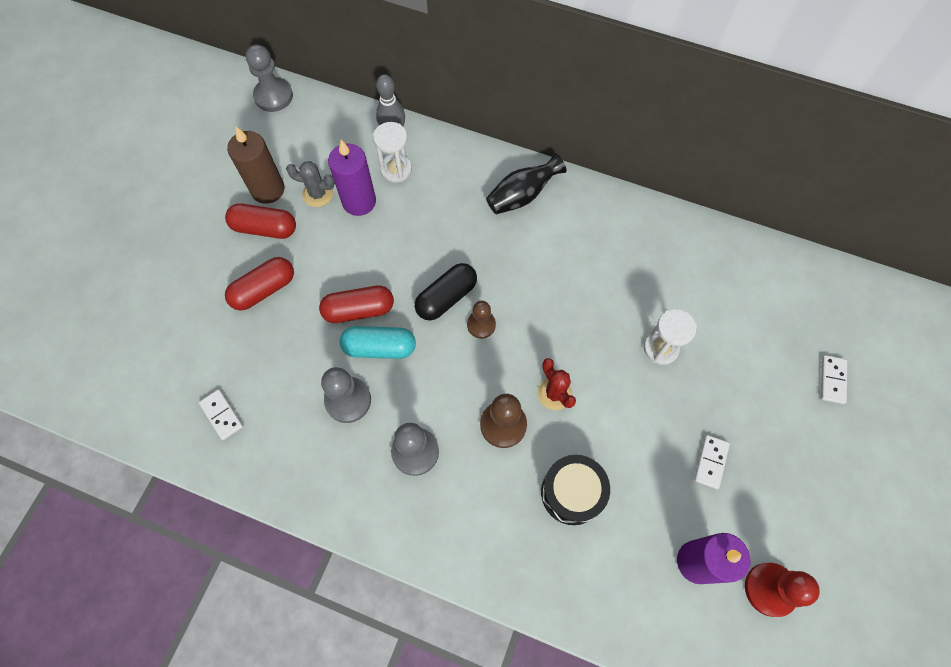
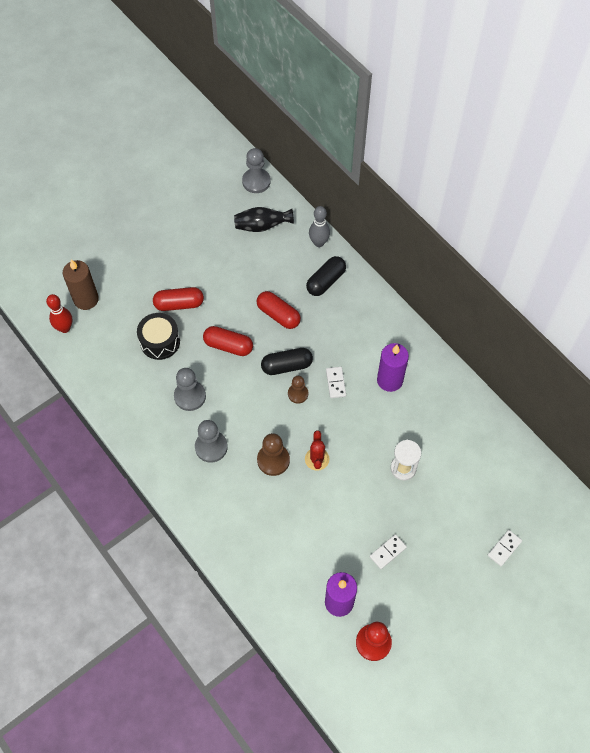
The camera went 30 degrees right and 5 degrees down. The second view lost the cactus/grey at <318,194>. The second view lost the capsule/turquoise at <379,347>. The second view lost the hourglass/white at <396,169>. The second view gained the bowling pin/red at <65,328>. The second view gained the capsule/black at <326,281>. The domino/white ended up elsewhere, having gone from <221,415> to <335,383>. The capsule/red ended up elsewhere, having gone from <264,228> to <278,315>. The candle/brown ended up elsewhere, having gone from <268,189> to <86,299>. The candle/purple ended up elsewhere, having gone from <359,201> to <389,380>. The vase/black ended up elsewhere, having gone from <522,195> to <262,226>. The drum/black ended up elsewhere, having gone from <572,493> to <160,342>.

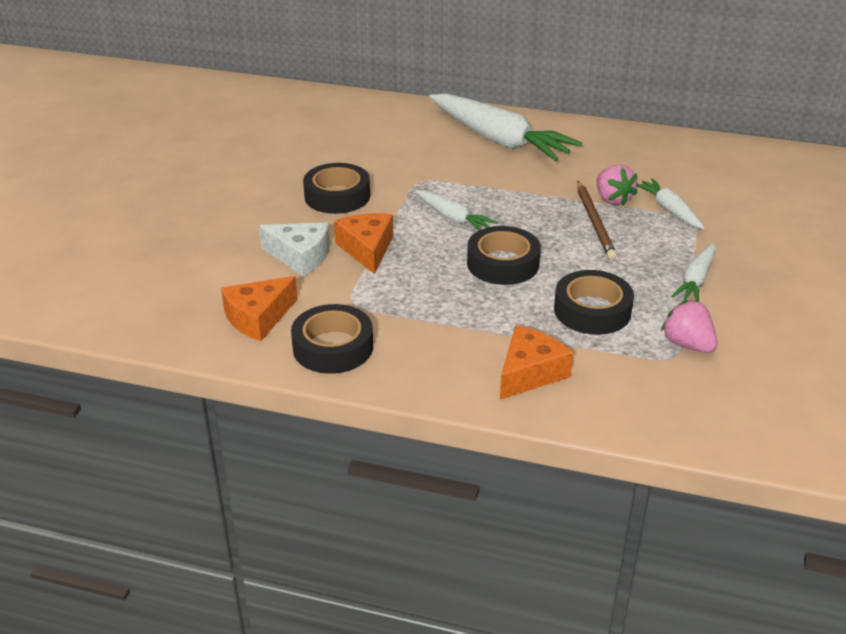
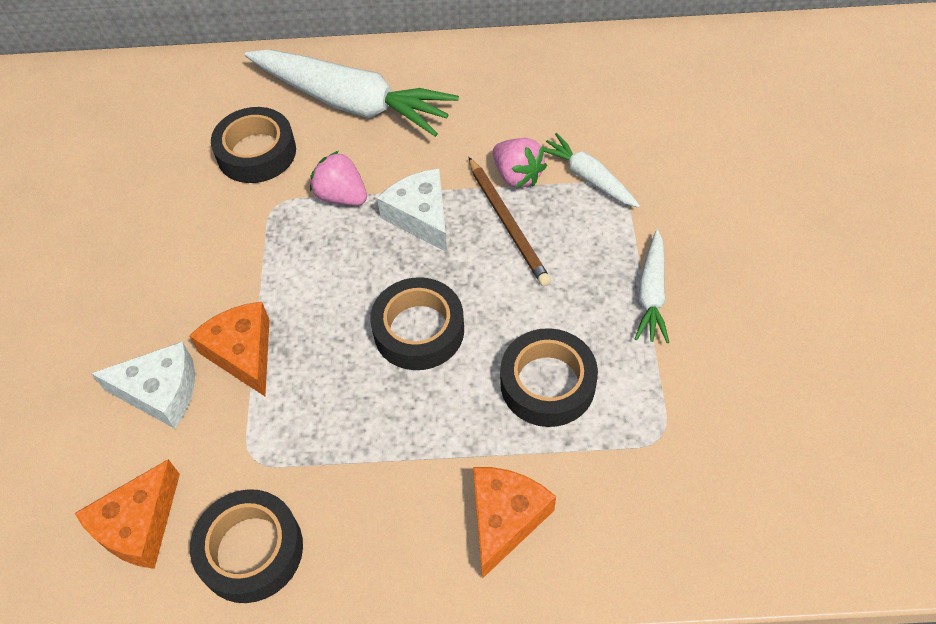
The camera went 15 degrees left and 20 degrees up. The second view lost the carrot/white at <453,218>. The second view gained the cheese/white at <421,217>. The tape/black ended up elsewhere, having gone from <337,196> to <256,152>. The strawberry/pink ended up elsewhere, having gone from <687,344> to <341,196>.

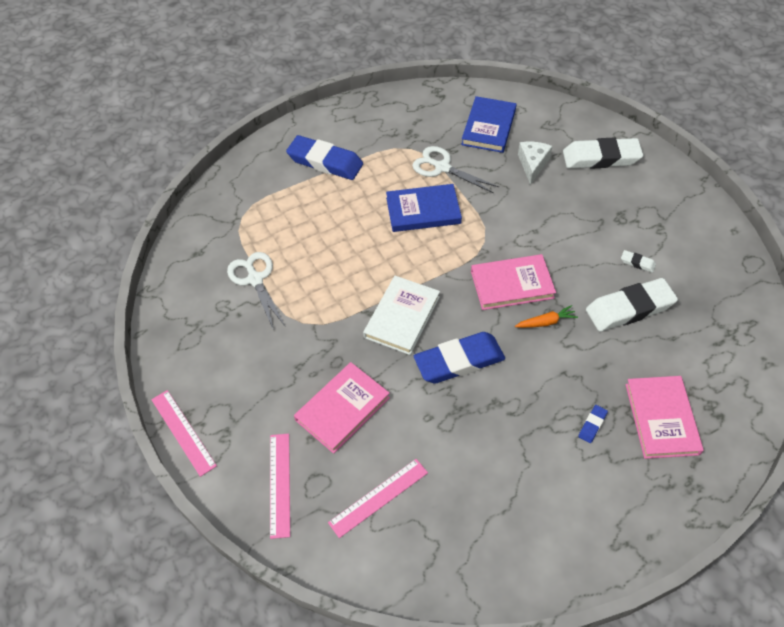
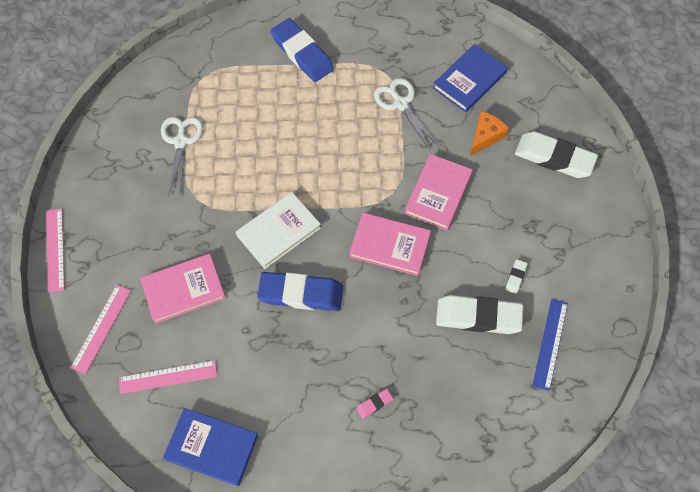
The camera went 25 degrees right and 10 degrees up. The second view lost the carrot/orange at <546,322>. The second view gained the ruler/blue at <550,343>. The book/blue ended up elsewhere, having gone from <423,210> to <212,447>. The book/pink ended up elsewhere, having gone from <661,418> to <438,193>. What was the cheese/white at <532,164> turned into the cheese/orange at <485,137>. What was the eraser/blue at <592,425> turned into the eraser/pink at <374,404>. The eraser/white at <637,263> ended up facing another way, 60 degrees clockwise from before.

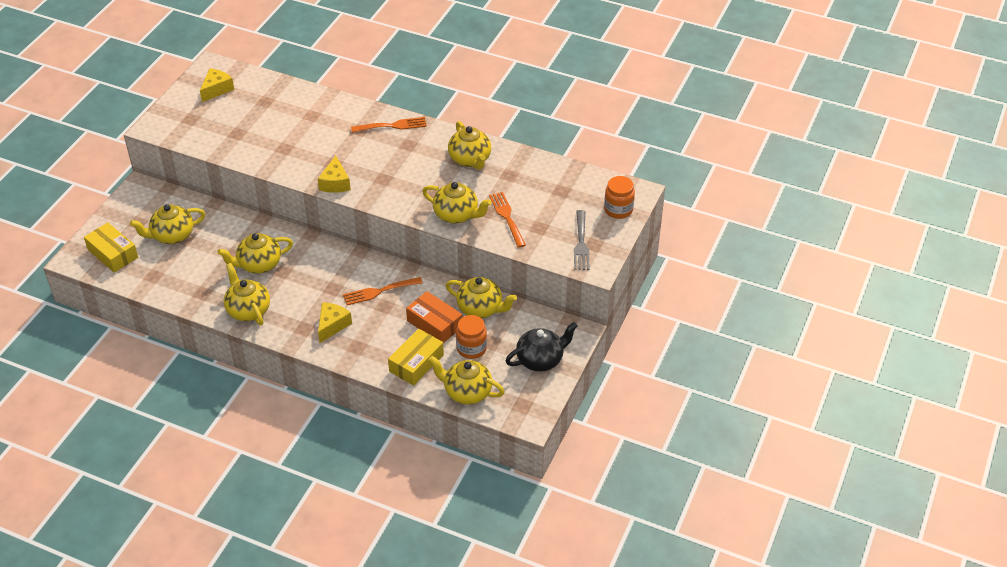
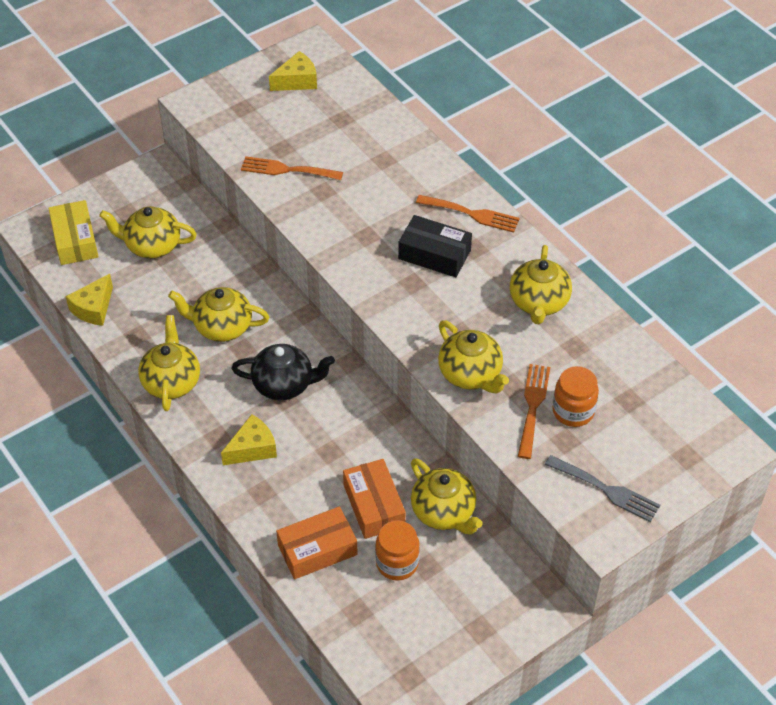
The camera went 30 degrees right and 5 degrees up. The second view lost the teapot/yellow at <467,392>. The second view gained the box/black at <434,254>. The cheese/yellow ended up elsewhere, having gone from <335,183> to <94,308>. The fork/orange ended up elsewhere, having gone from <379,291> to <287,170>. The teapot/black ended up elsewhere, having gone from <540,360> to <284,384>. The jar/orange ended up elsewhere, having gone from <618,210> to <573,411>. What was the box/yellow at <416,363> turned into the box/orange at <317,549>. The fork/grey at <581,243> ended up facing another way, 90 degrees counterclockwise from before.

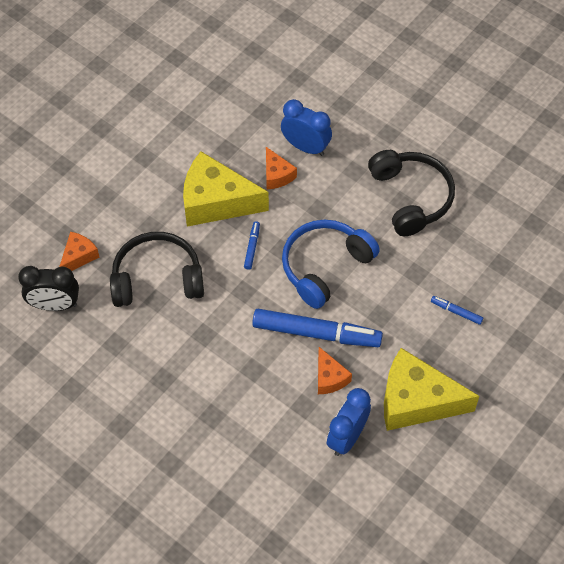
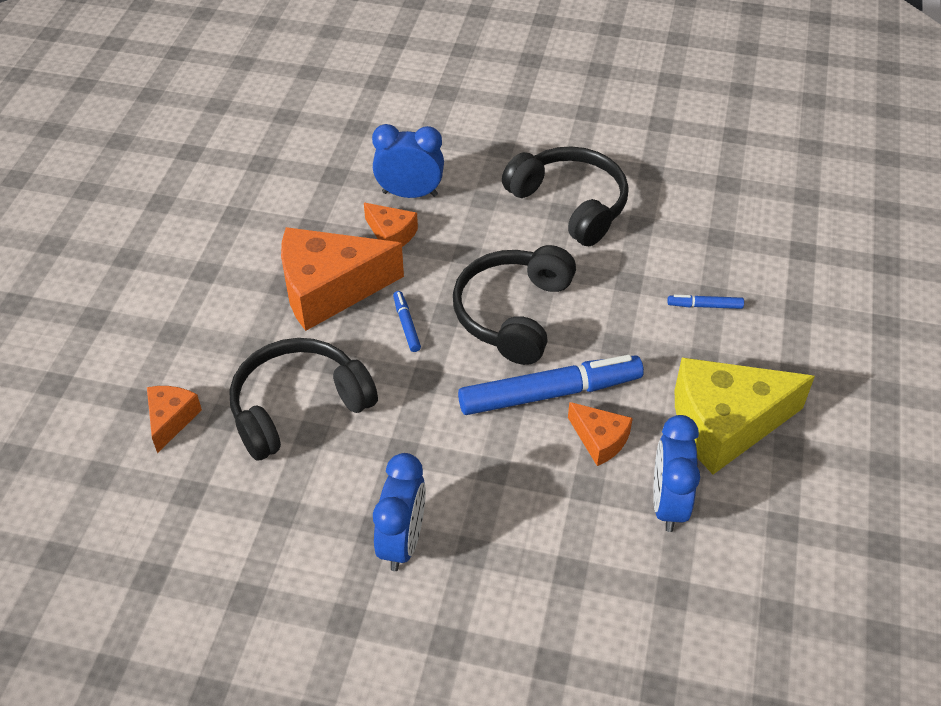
The camera went 25 degrees left and 10 degrees down. The second view lost the clock/black at <55,305>. The second view gained the clock/blue at <402,542>. What was the cheese/yellow at <216,201> turned into the cheese/orange at <329,289>. What was the headphones/blue at <325,266> turned into the headphones/black at <513,313>.

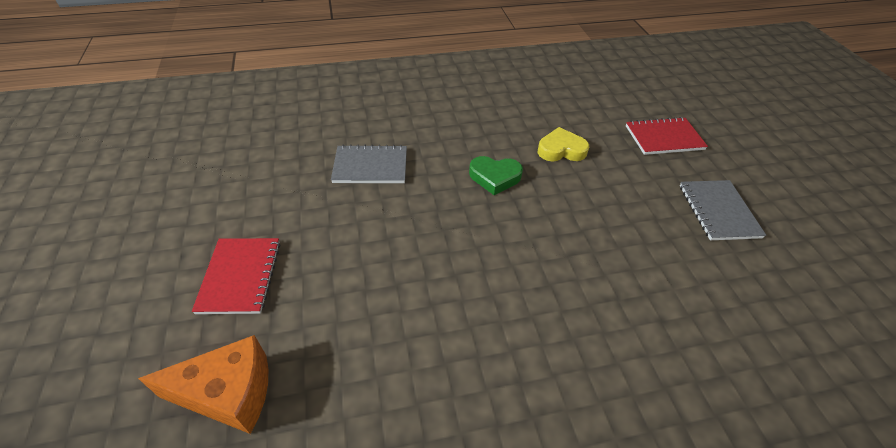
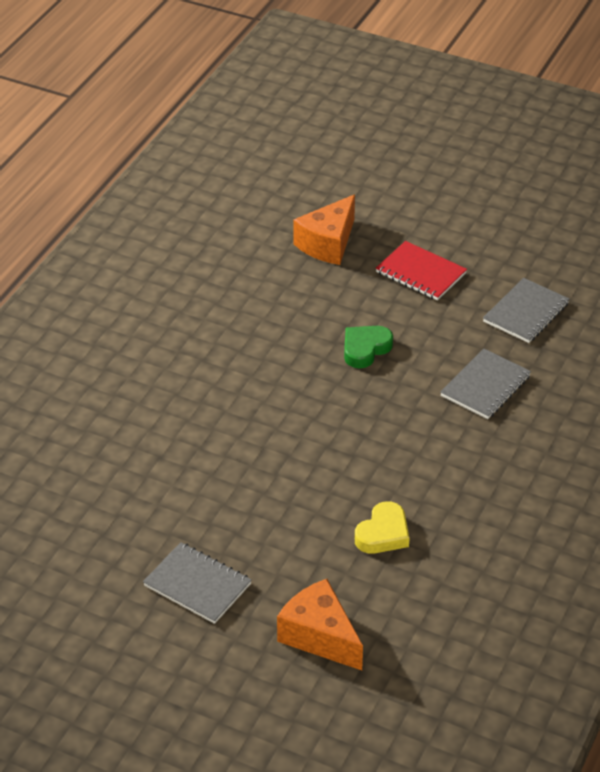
The camera went 130 degrees right and 5 degrees down. The second view gained the notebook/grey at <526,313>. The heart/green ended up elsewhere, having gone from <494,177> to <365,349>. Where the notebook/red stood at <664,138>, the cheese/orange came to stand at <319,636>.

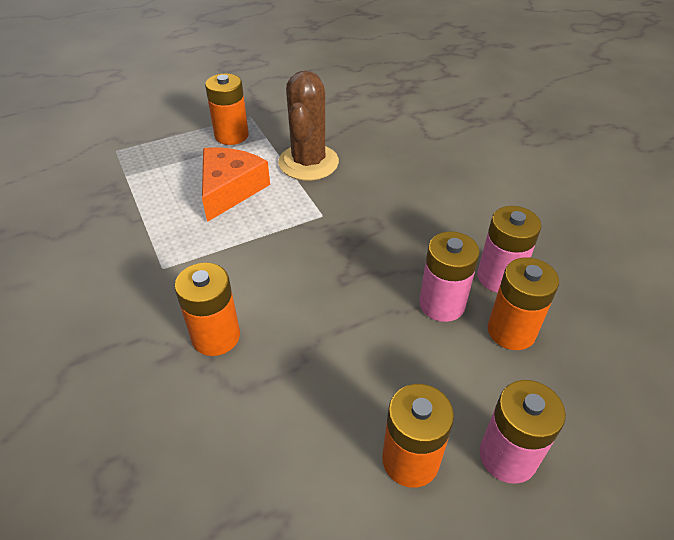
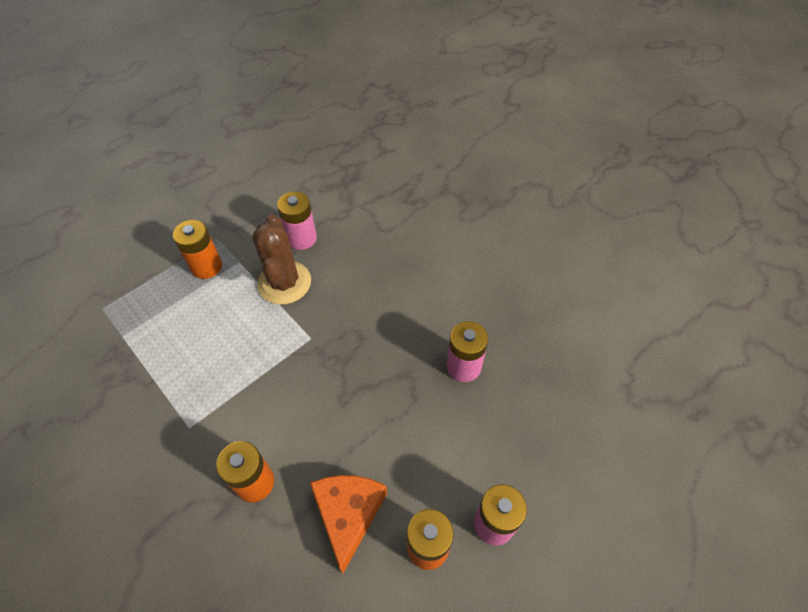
The camera went 15 degrees left and 10 degrees up. The second view lost the battery/orange at <511,331>. The cheese/orange ended up elsewhere, having gone from <230,189> to <348,514>. The battery/pink ended up elsewhere, having gone from <442,304> to <302,238>.

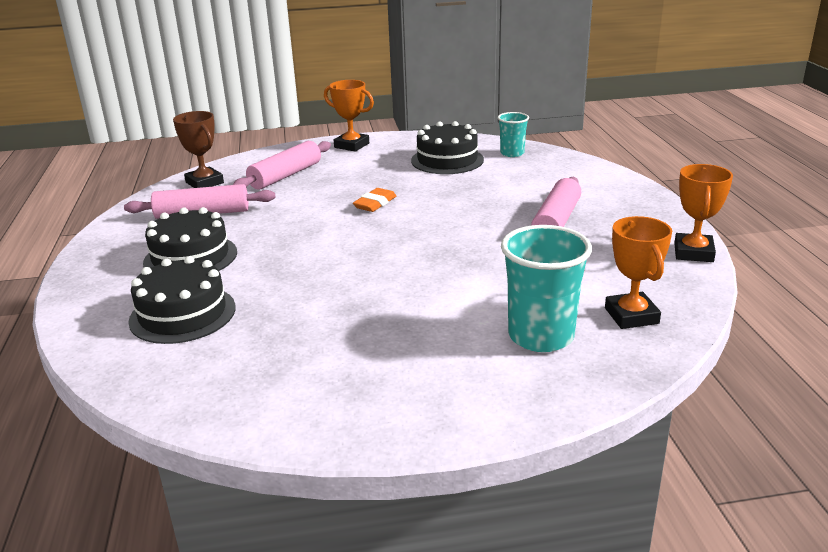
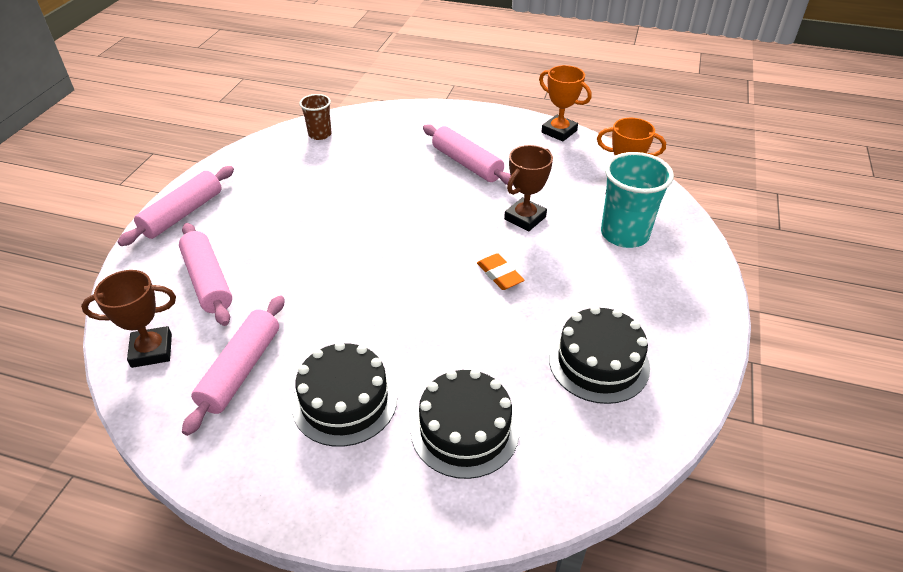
The camera went 65 degrees left and 15 degrees up. The second view gained the trophy/brown at <525,218>. The eraser/orange ended up elsewhere, having gone from <375,203> to <500,275>. The cake/black ended up elsewhere, having gone from <447,160> to <598,362>. Where the trophy/orange stood at <351,145>, the rolling pin/pink came to stand at <183,214>. What was the cup/turquoise at <512,153> turned into the cup/brown at <320,134>.

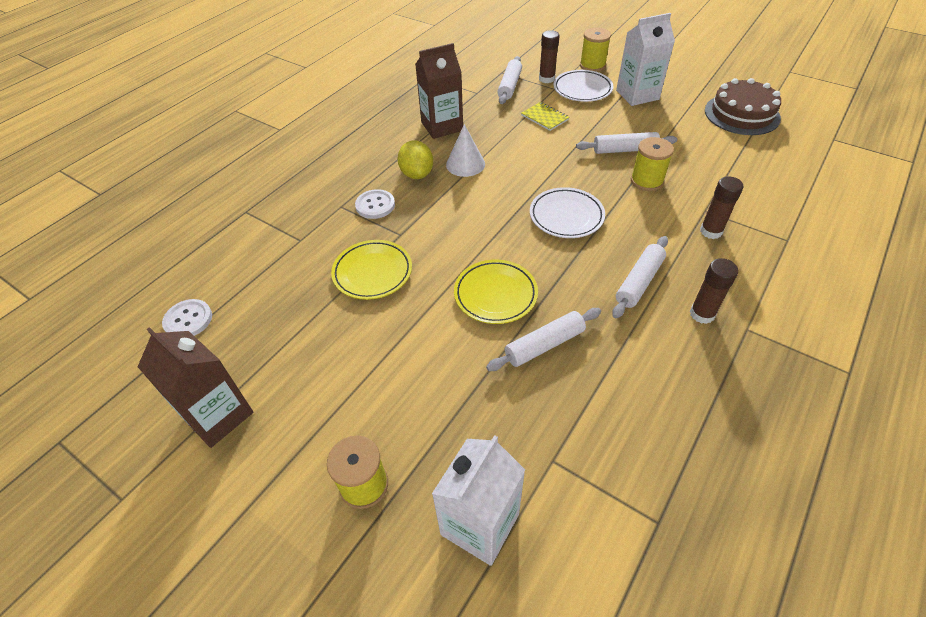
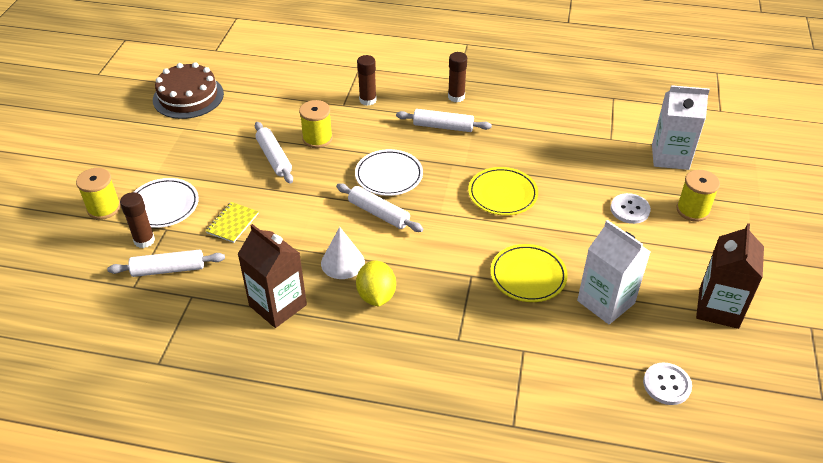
The camera went 115 degrees left and 5 degrees down. The button/white ended up elsewhere, having gone from <375,205> to <630,209>. The rolling pin/white ended up elsewhere, having gone from <544,345> to <378,213>. The carton/white ended up elsewhere, having gone from <637,95> to <605,302>. The lemon/yellow at <417,174> ended up facing another way, 60 degrees counterclockwise from before.

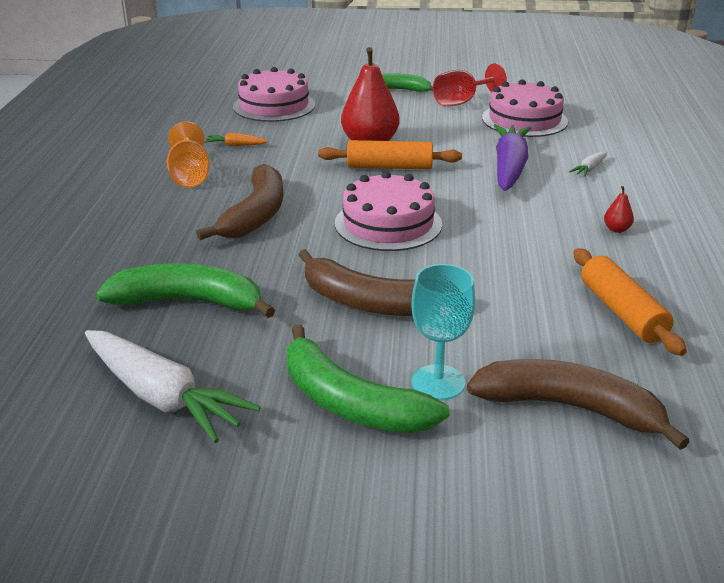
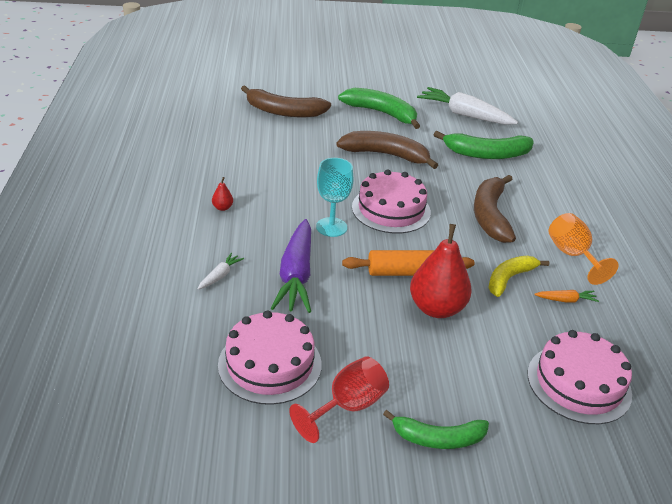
The camera went 170 degrees right and 5 degrees up. The second view lost the rolling pin/orange at <622,312>. The second view gained the banana/yellow at <509,279>. The goblet/turquoise ended up elsewhere, having gone from <438,382> to <331,227>.

